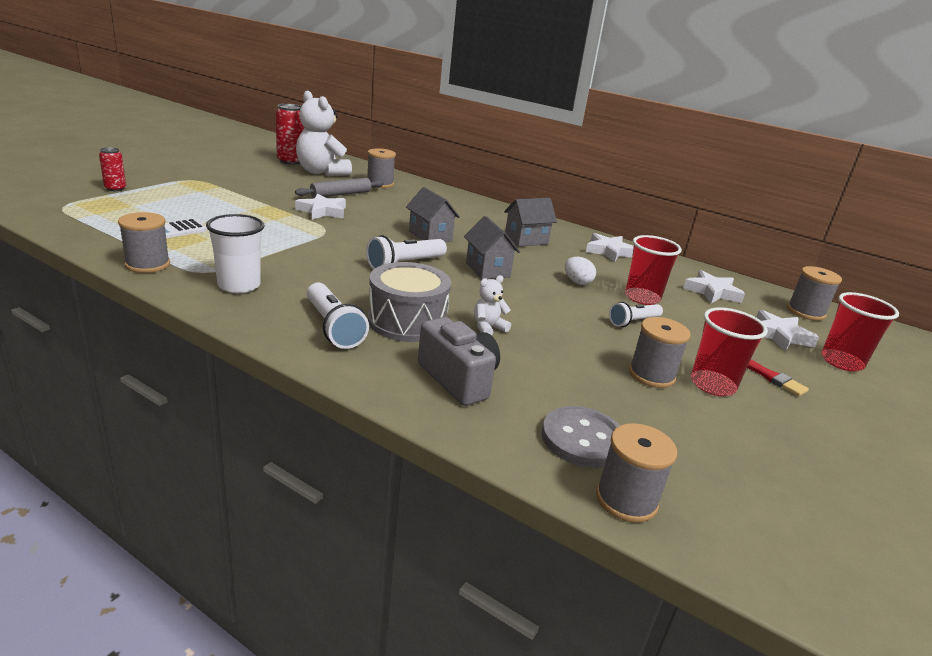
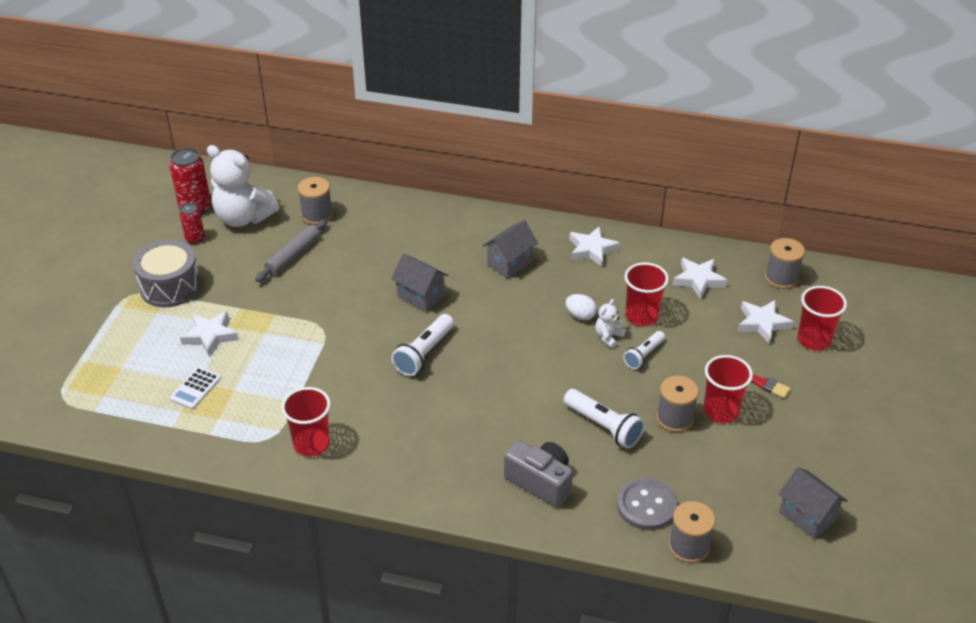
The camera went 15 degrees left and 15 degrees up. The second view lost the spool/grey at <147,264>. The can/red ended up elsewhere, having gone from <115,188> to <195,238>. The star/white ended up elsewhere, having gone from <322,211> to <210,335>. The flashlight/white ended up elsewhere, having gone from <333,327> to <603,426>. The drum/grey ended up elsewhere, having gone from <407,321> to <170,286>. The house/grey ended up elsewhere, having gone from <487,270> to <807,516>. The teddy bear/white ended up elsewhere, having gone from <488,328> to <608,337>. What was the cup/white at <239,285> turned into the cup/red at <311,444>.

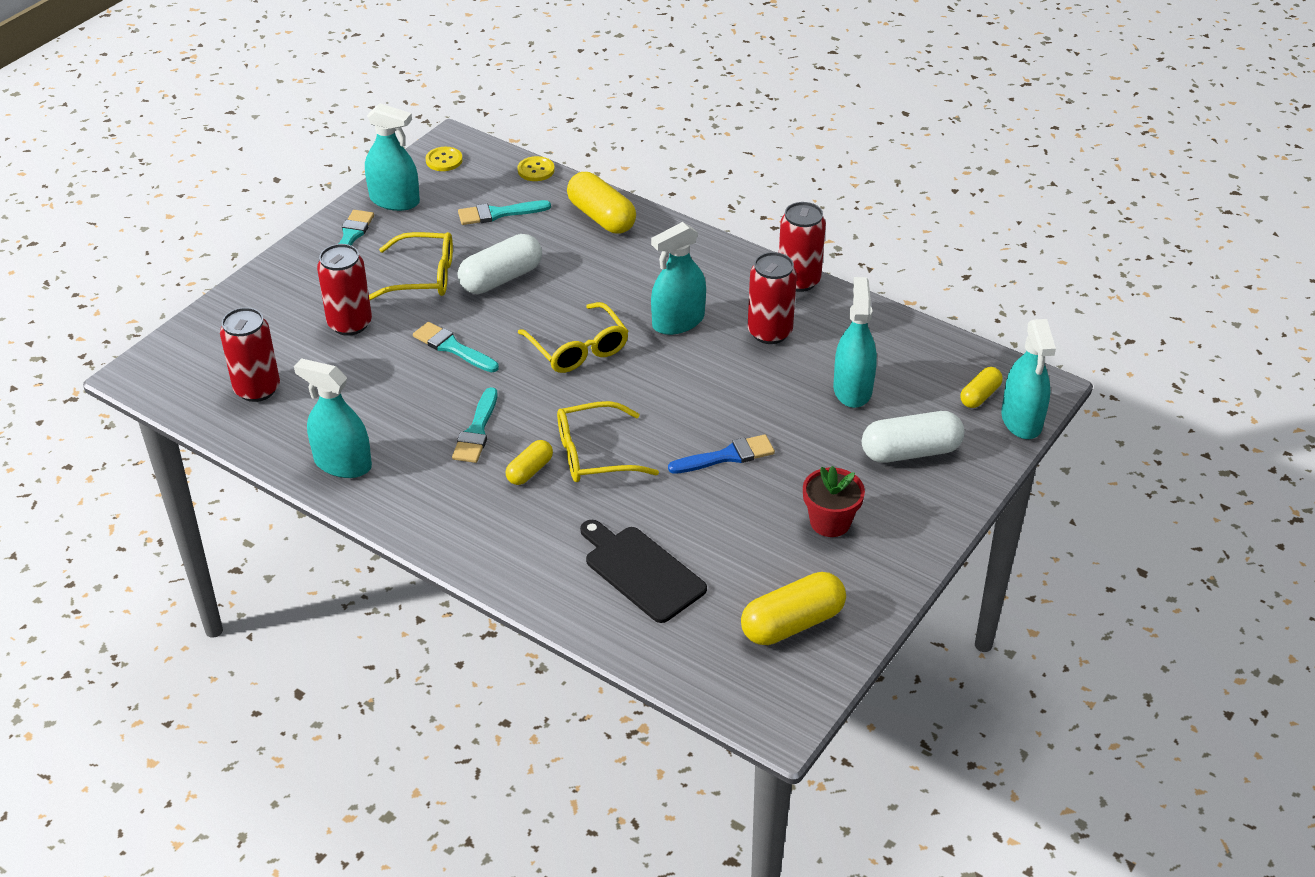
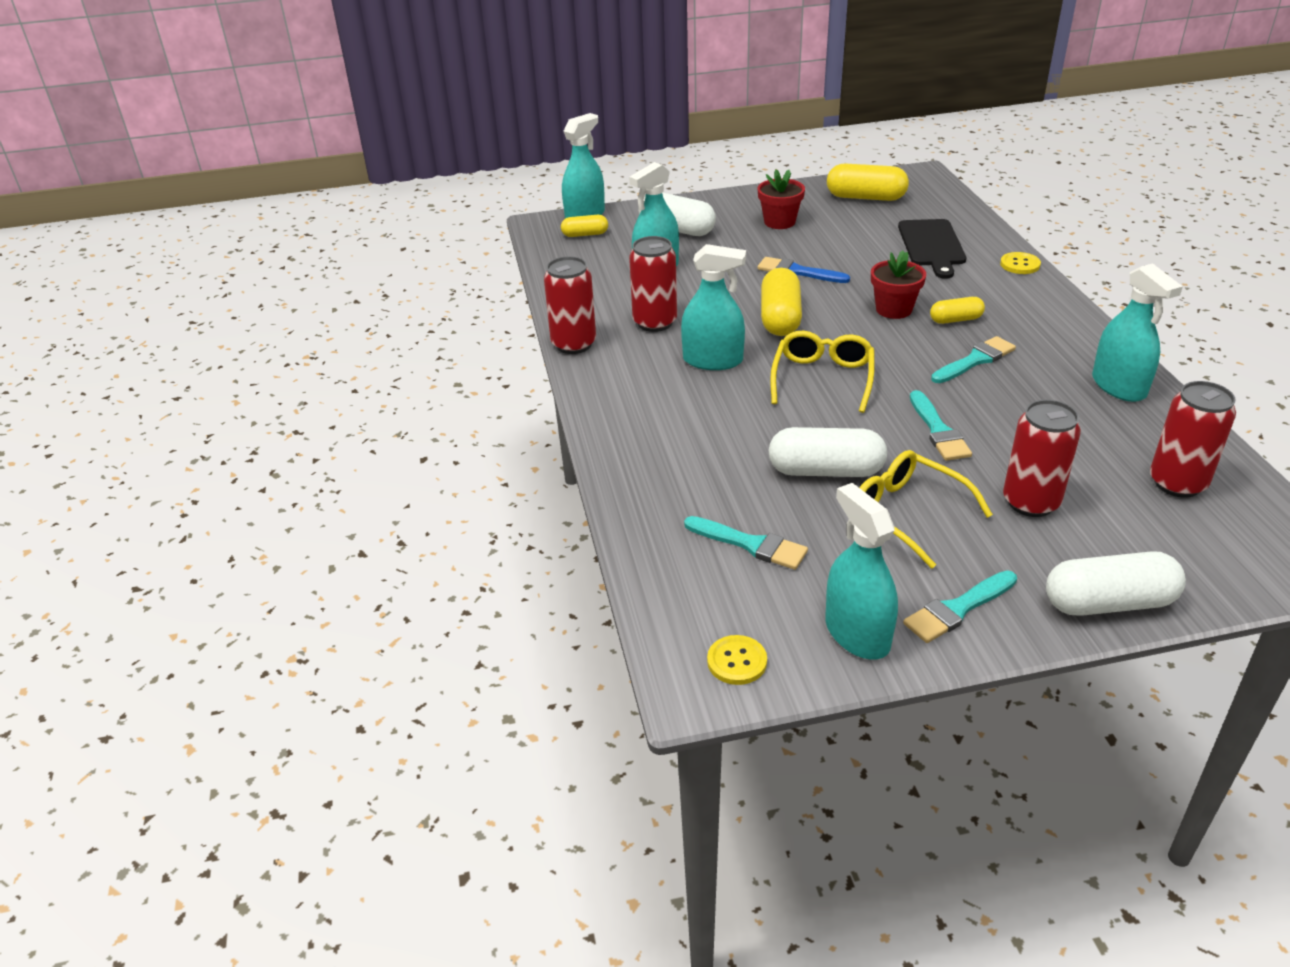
The camera went 135 degrees left and 5 degrees down. The second view gained the capsule/white at <1108,603>. The button/yellow ended up elsewhere, having gone from <536,170> to <1020,264>. The capsule/yellow ended up elsewhere, having gone from <601,217> to <780,318>. Where the glasses/yellow stood at <594,454>, the flower pot/red came to stand at <894,309>.

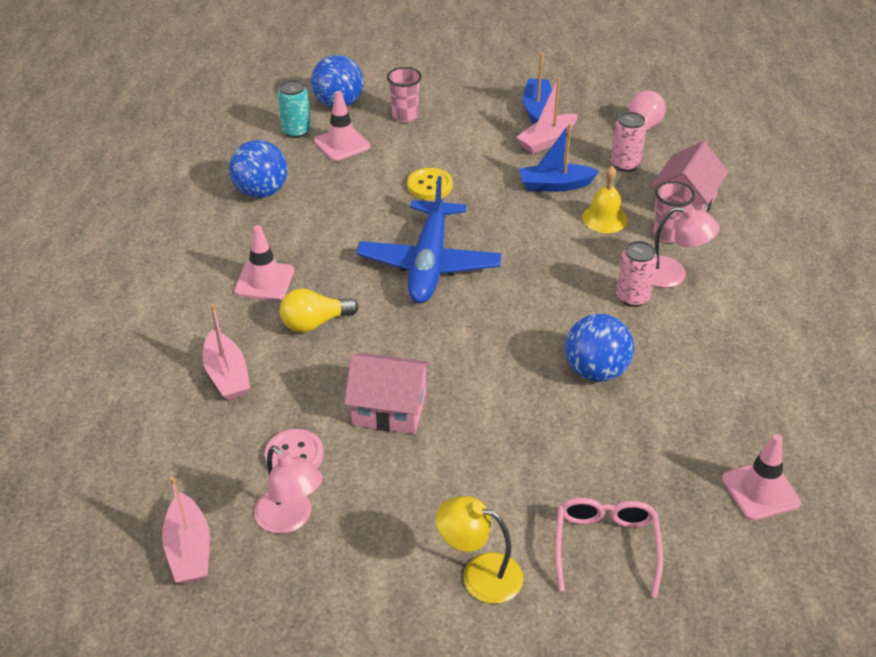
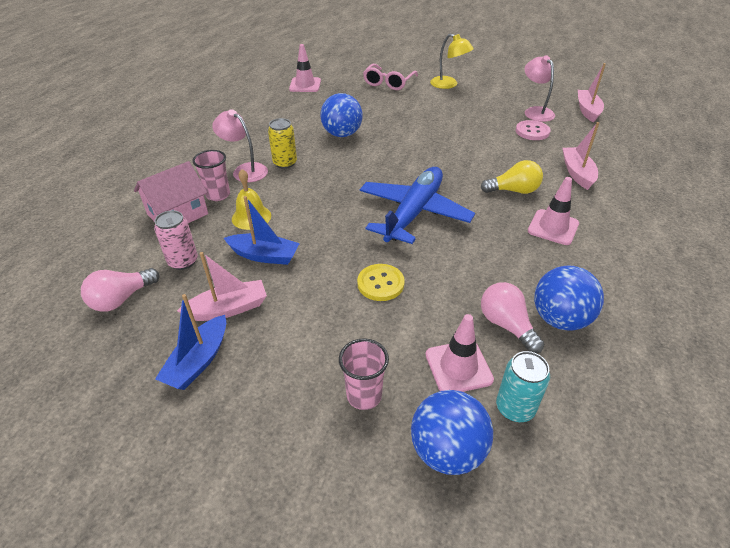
The camera went 160 degrees left and 0 degrees up. The second view lost the house/pink at <389,409>. The second view gained the light bulb/pink at <506,325>. What was the can/pink at <632,297> turned into the can/yellow at <285,163>.

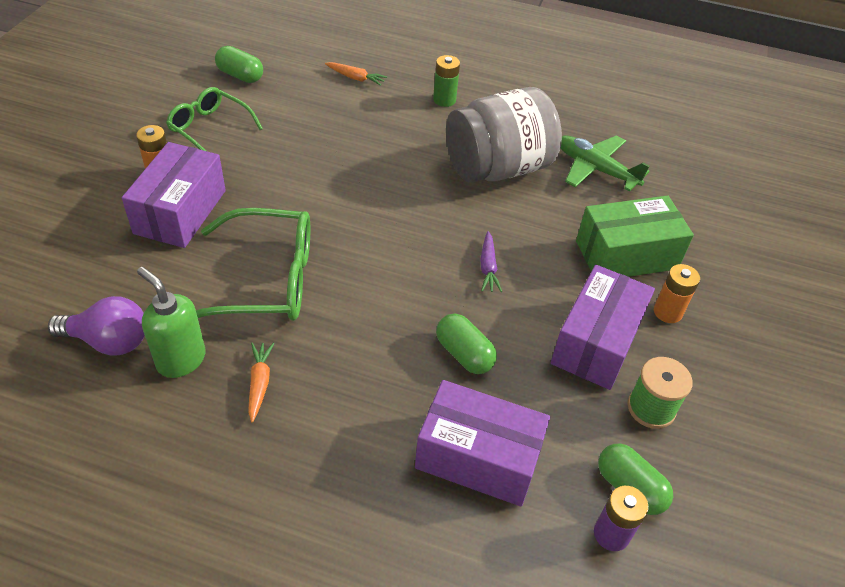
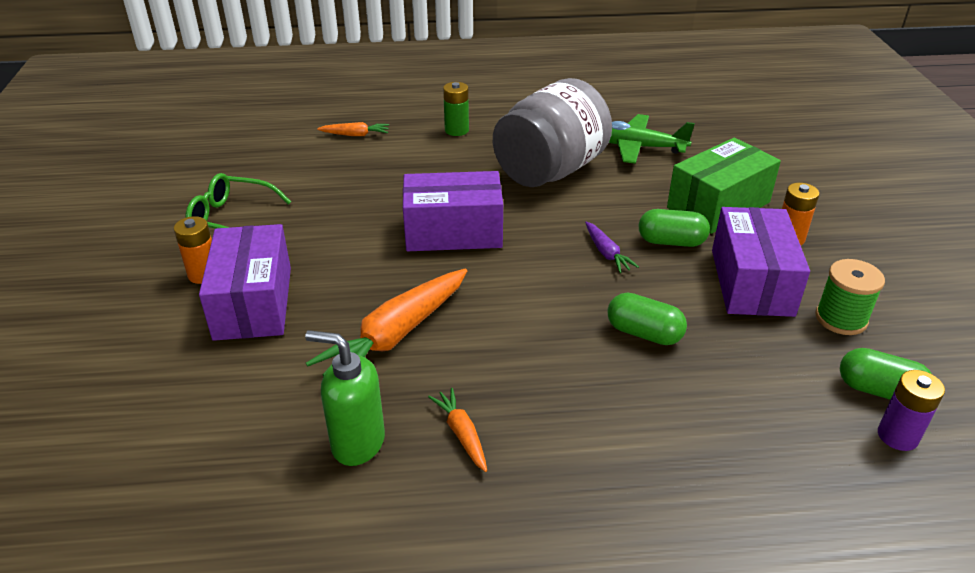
The camera went 20 degrees left and 10 degrees down. The second view lost the light bulb/purple at <109,341>. The capsule/green ended up elsewhere, having gone from <240,76> to <671,242>. The box/purple ended up elsewhere, having gone from <478,457> to <453,232>. Where the glasses/green stood at <266,280>, the carrot/orange came to stand at <396,335>.

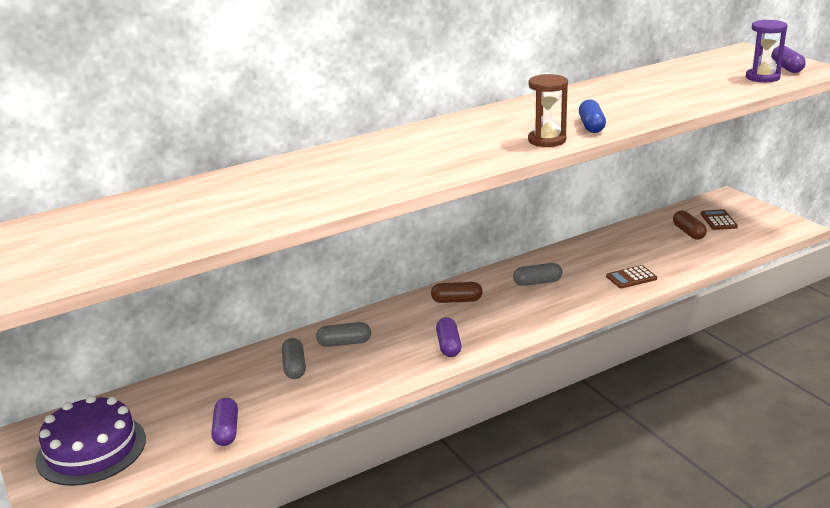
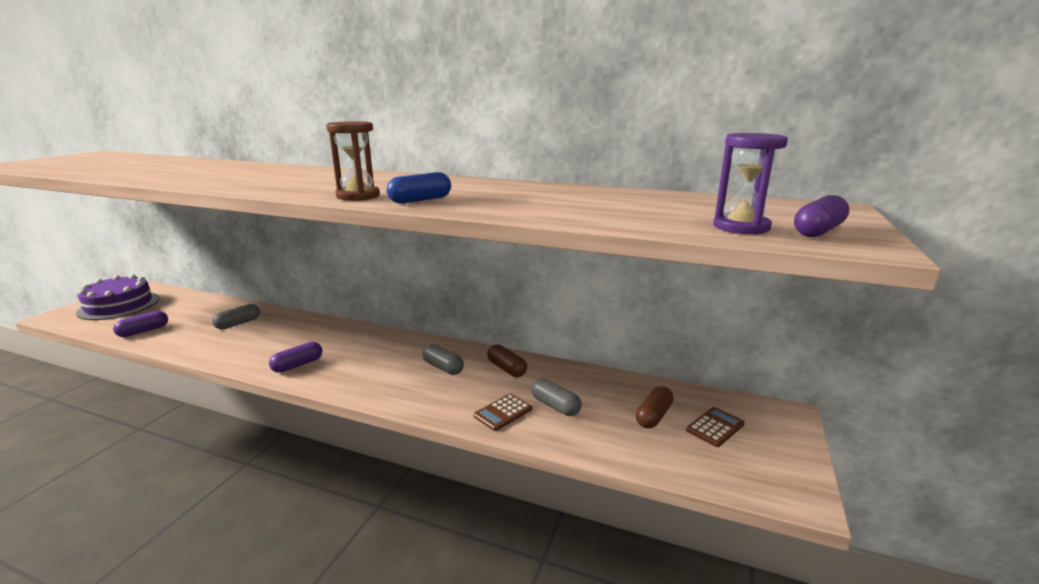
The camera went 50 degrees right and 5 degrees down. The capsule/grey ended up elsewhere, having gone from <344,343> to <555,406>. The capsule/brown ended up elsewhere, having gone from <457,300> to <506,369>. The calculator/brown at <631,278> ended up facing another way, 75 degrees counterclockwise from before.

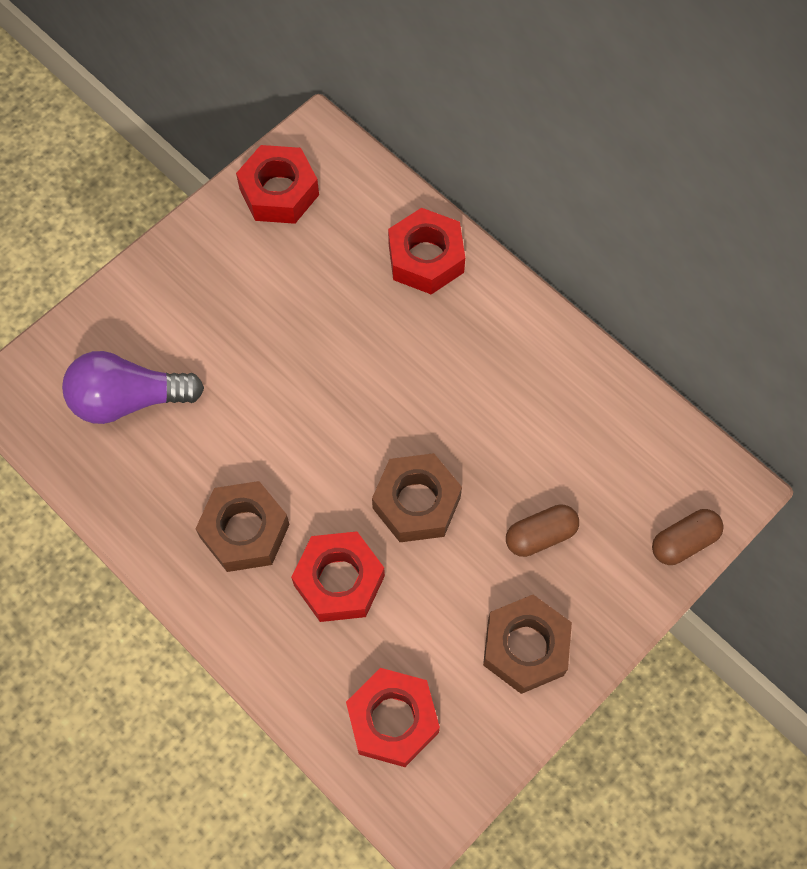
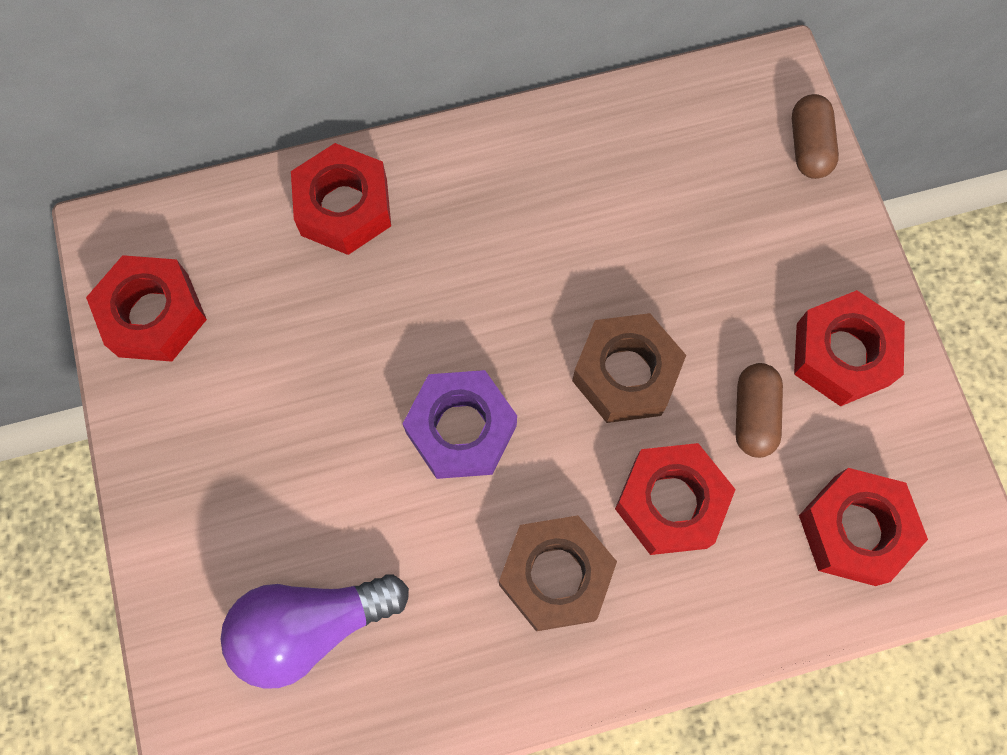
The camera went 60 degrees left and 5 degrees up. The second view gained the nut/purple at <461,429>. The capsule/brown ended up elsewhere, having gone from <540,535> to <754,415>. What was the nut/brown at <525,647> turned into the nut/red at <842,354>. The light bulb/purple at <128,399> ended up facing another way, 45 degrees clockwise from before.

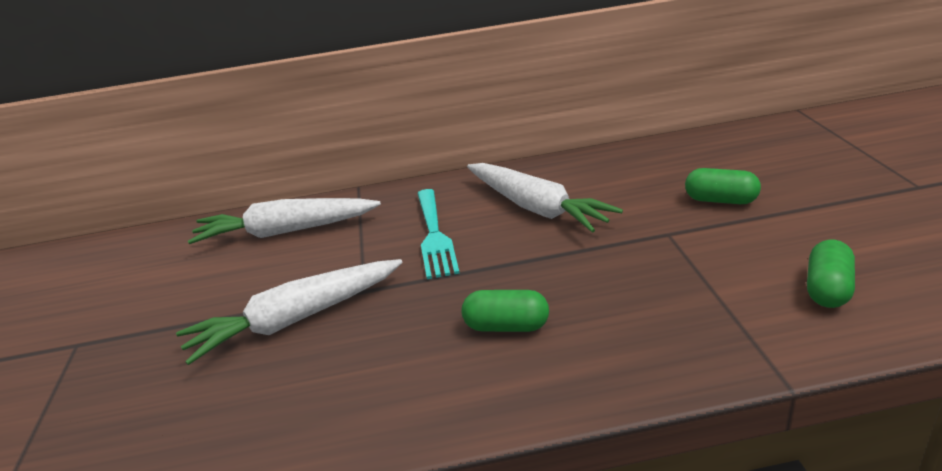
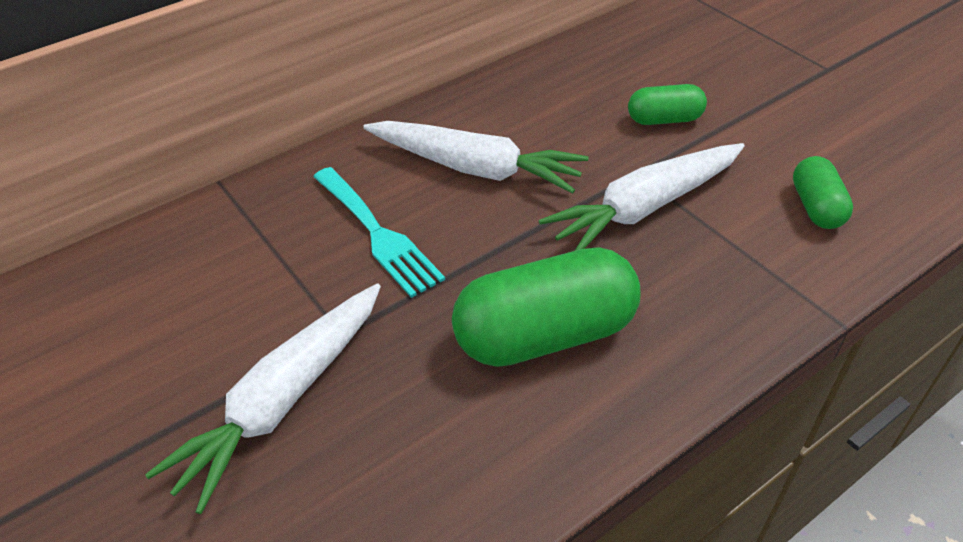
The camera went 30 degrees left and 15 degrees up. The carrot/white ended up elsewhere, having gone from <285,231> to <645,208>. The size of the capsule/green at <506,326> changed by a factor of 1.89.

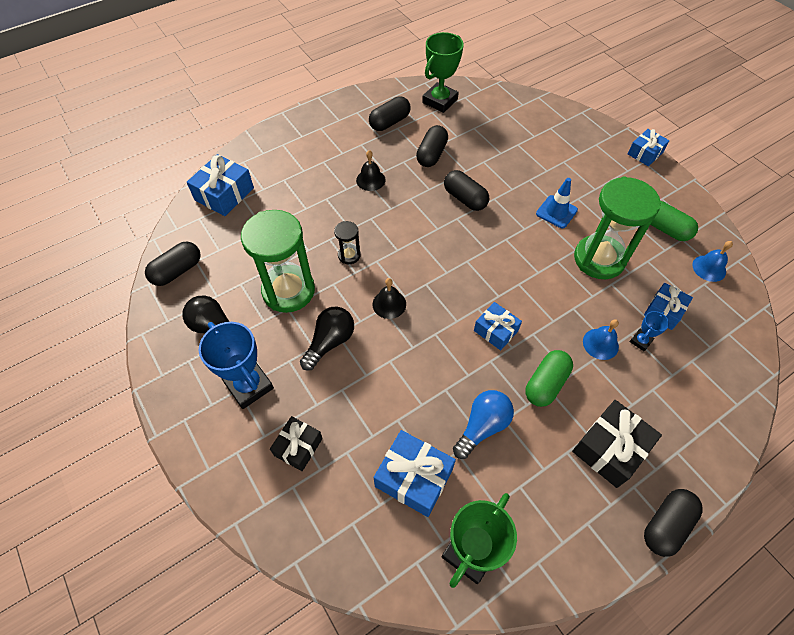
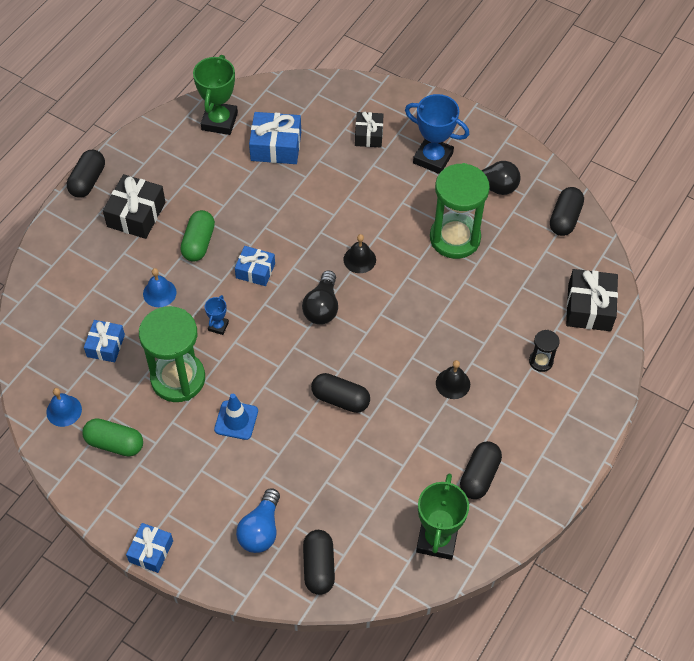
The camera went 155 degrees right and 0 degrees up. The light bulb/black ended up elsewhere, having gone from <330,342> to <322,307>. The hourglass/black ended up elsewhere, having gone from <349,255> to <541,361>. The capsule/black ended up elsewhere, having gone from <431,154> to <318,567>. The light bulb/blue ended up elsewhere, having gone from <482,426> to <261,530>. The trophy/blue ended up elsewhere, having gone from <640,341> to <218,326>. What was the gift/blue at <224,194> turned into the gift/black at <589,307>.

